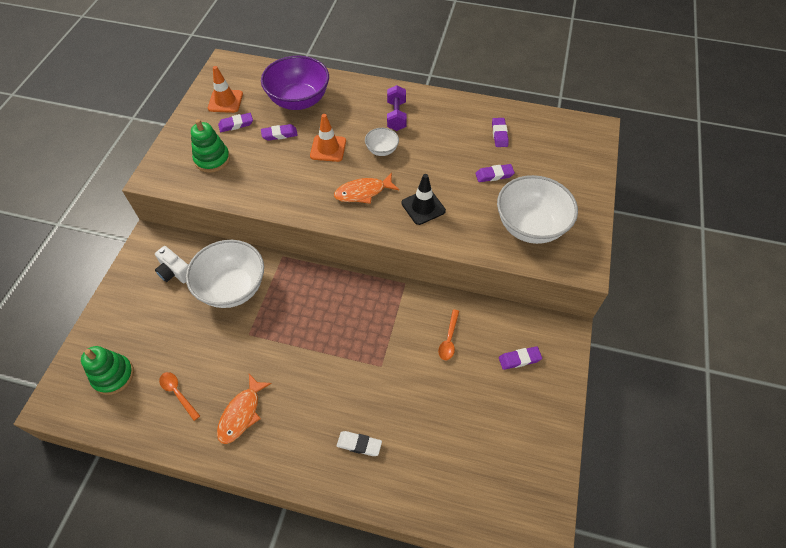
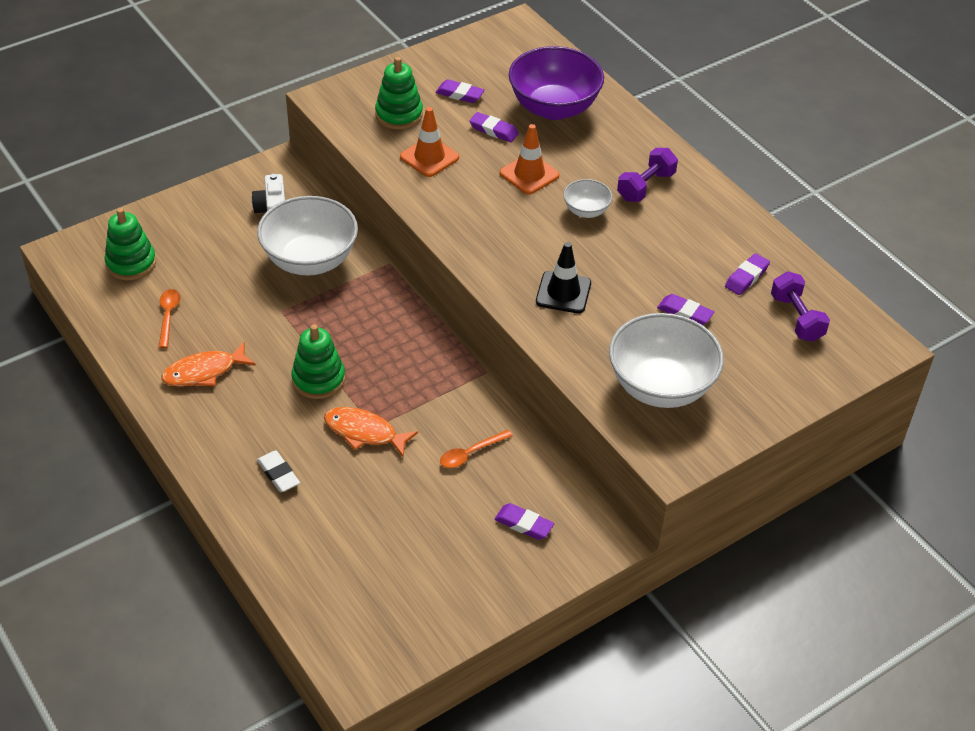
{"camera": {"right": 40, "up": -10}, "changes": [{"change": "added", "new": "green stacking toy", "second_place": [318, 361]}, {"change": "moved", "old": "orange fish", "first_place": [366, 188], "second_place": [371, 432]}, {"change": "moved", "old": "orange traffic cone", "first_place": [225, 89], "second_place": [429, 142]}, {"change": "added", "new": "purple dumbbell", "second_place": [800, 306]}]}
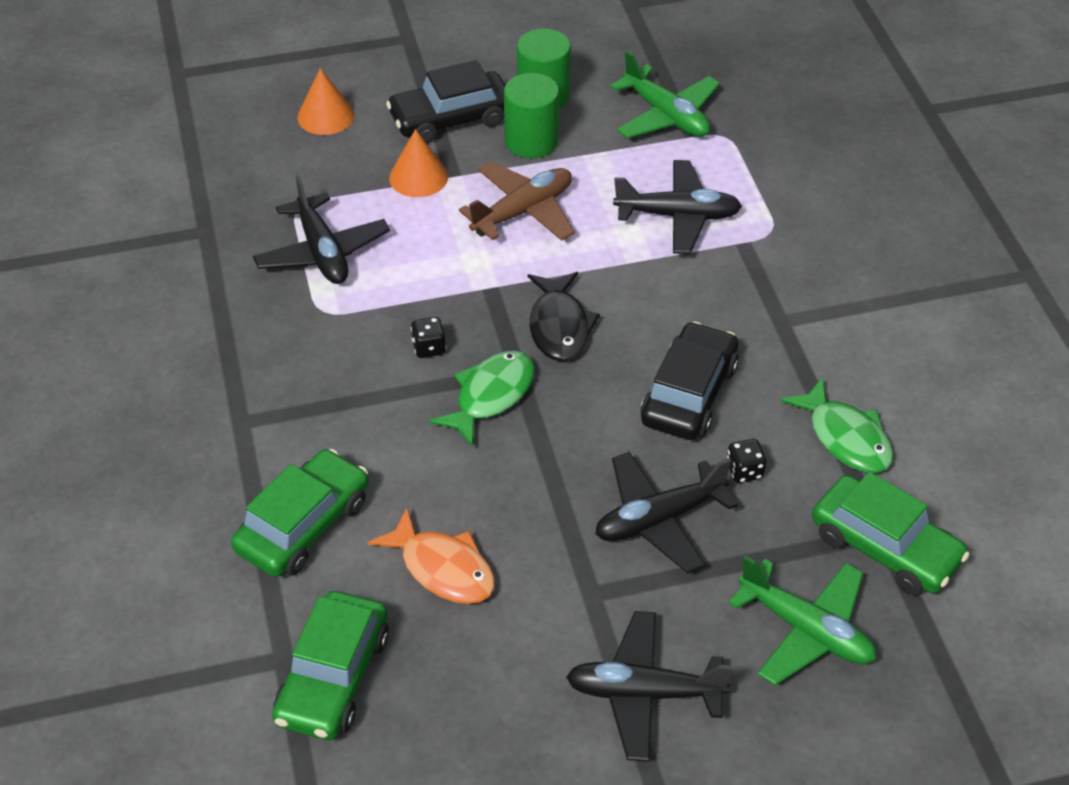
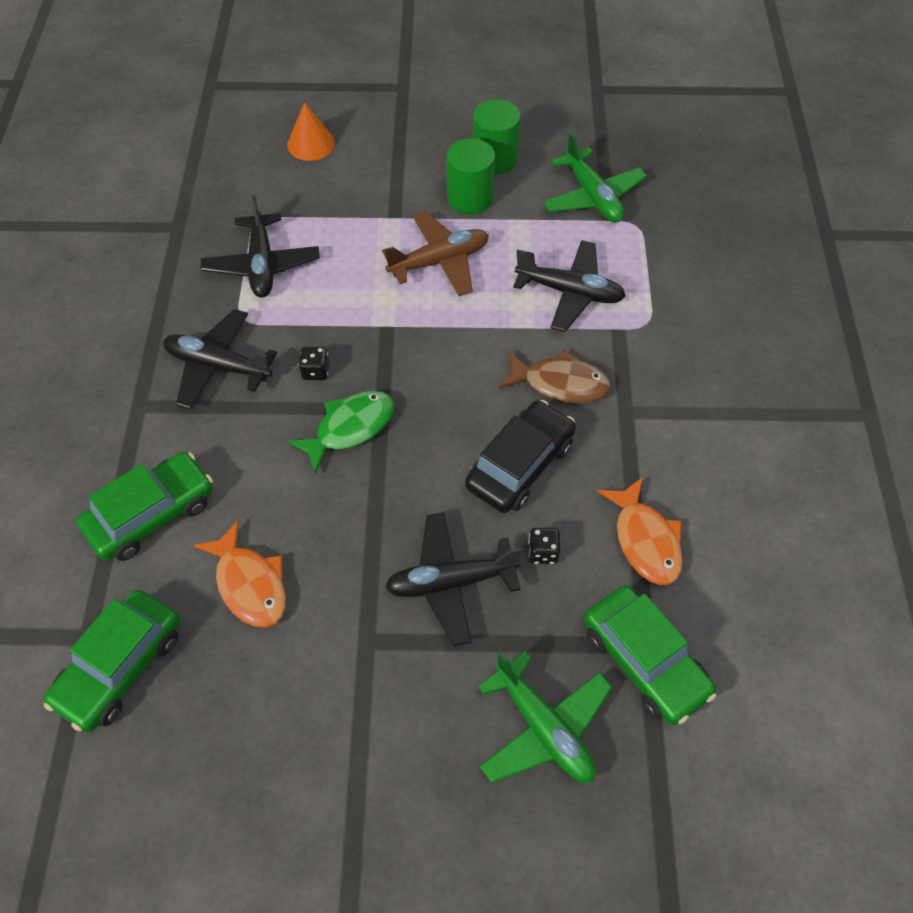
{"camera": {"right": 15, "up": 10}, "changes": [{"change": "moved", "old": "black plane", "first_place": [649, 686], "second_place": [220, 359]}, {"change": "added", "new": "brown fish", "second_place": [555, 376]}, {"change": "recoloured", "old": "green fish", "new": "orange fish", "first_place": [836, 425], "second_place": [640, 531]}, {"change": "removed", "old": "black car", "first_place": [445, 101]}, {"change": "removed", "old": "orange cone", "first_place": [418, 163]}, {"change": "removed", "old": "black fish", "first_place": [564, 316]}]}
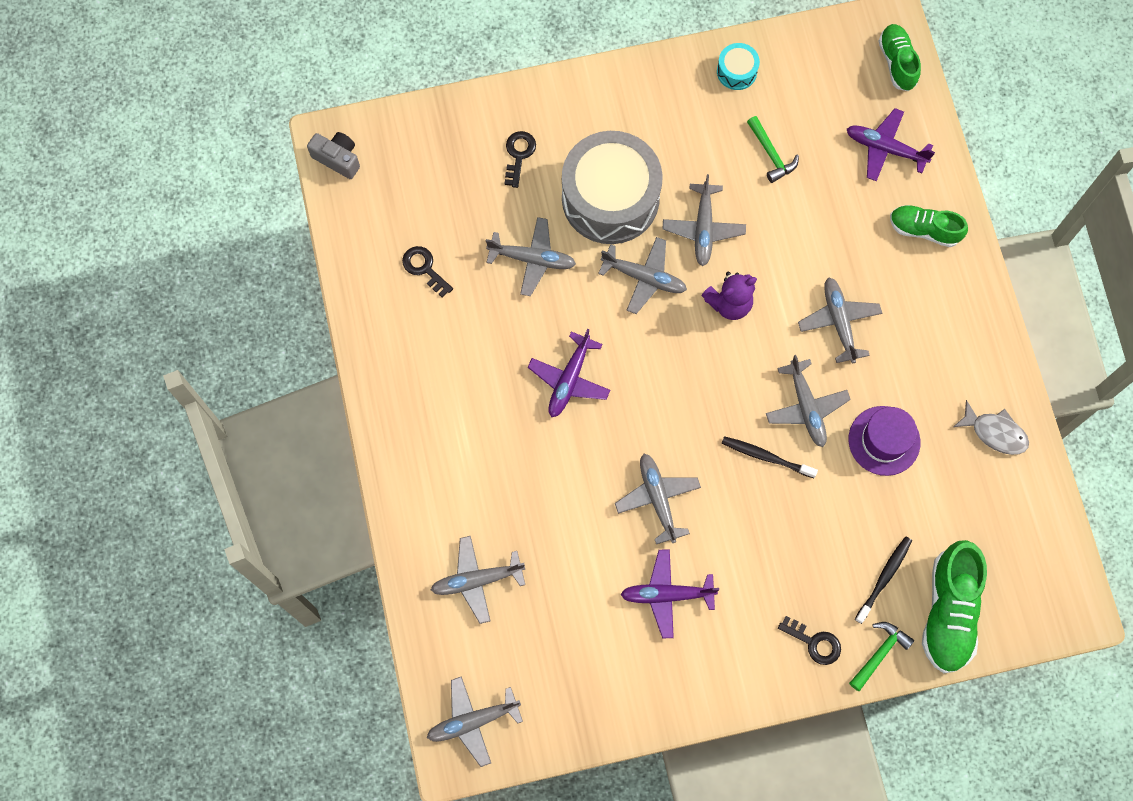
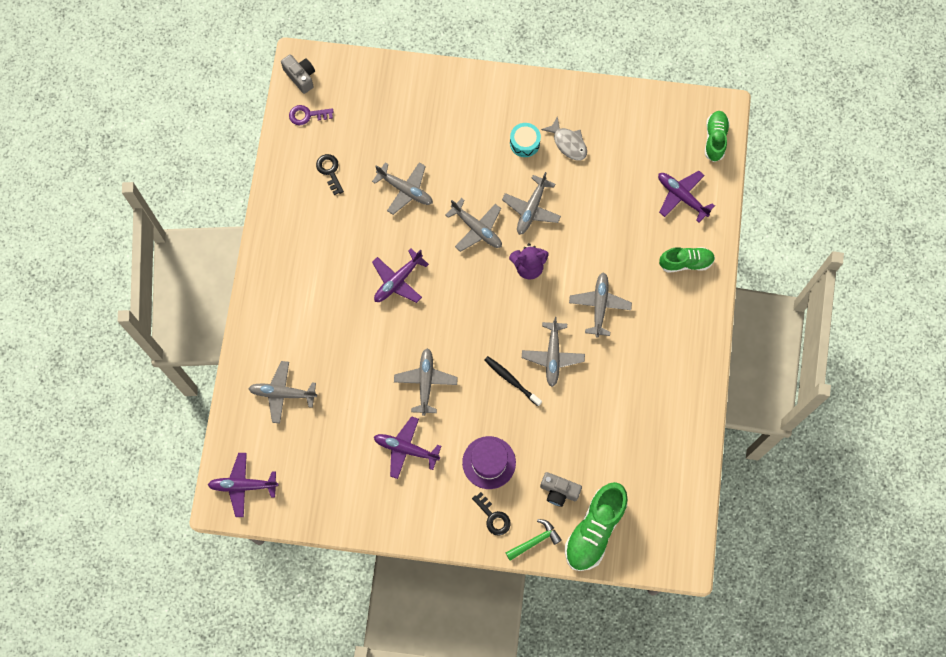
{"camera": {"right": 20, "up": 0}, "changes": [{"change": "recoloured", "old": "grey plane", "new": "purple plane", "first_place": [475, 721], "second_place": [243, 485]}, {"change": "added", "new": "purple key", "second_place": [311, 115]}, {"change": "moved", "old": "purple hat", "first_place": [884, 441], "second_place": [489, 462]}, {"change": "moved", "old": "turquoise drum", "first_place": [738, 66], "second_place": [525, 140]}, {"change": "replaced", "old": "black toothbrush", "new": "grey camera", "first_place": [883, 580], "second_place": [561, 489]}, {"change": "moved", "old": "grey fish", "first_place": [991, 427], "second_place": [564, 138]}, {"change": "turned", "old": "green shoe", "first_place": [929, 226], "second_place": [687, 260], "degrees": 135}, {"change": "removed", "old": "black key", "first_place": [520, 159]}, {"change": "removed", "old": "grey drum", "first_place": [612, 187]}, {"change": "removed", "old": "green hammer", "first_place": [773, 149]}]}
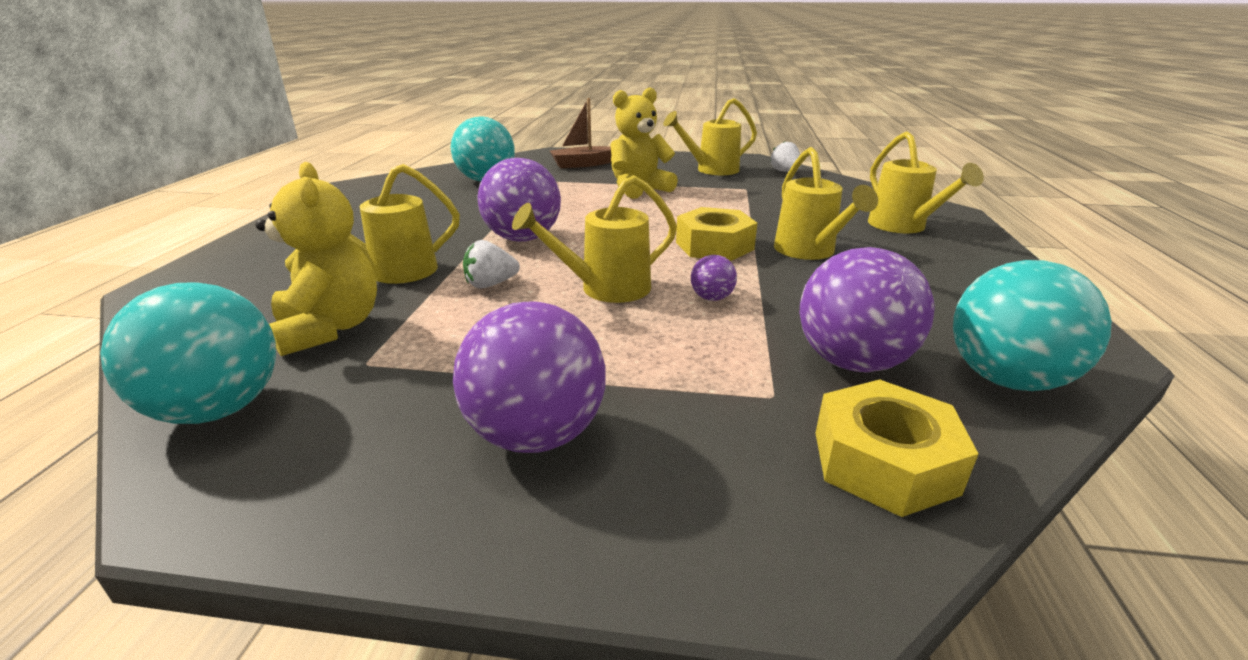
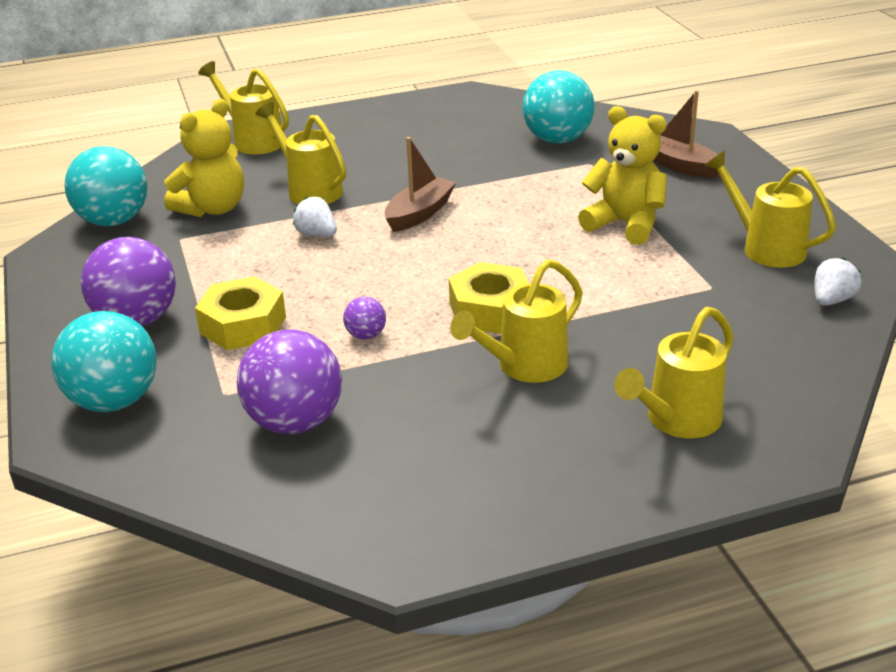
{"camera": {"right": 65, "up": 5}, "changes": [{"change": "moved", "old": "turquoise ball", "first_place": [1032, 325], "second_place": [103, 361]}, {"change": "moved", "old": "yellow nut", "first_place": [896, 448], "second_place": [240, 313]}, {"change": "moved", "old": "yellow watering can", "first_place": [594, 239], "second_place": [243, 108]}, {"change": "replaced", "old": "purple ball", "new": "brown boat", "first_place": [519, 200], "second_place": [420, 184]}]}
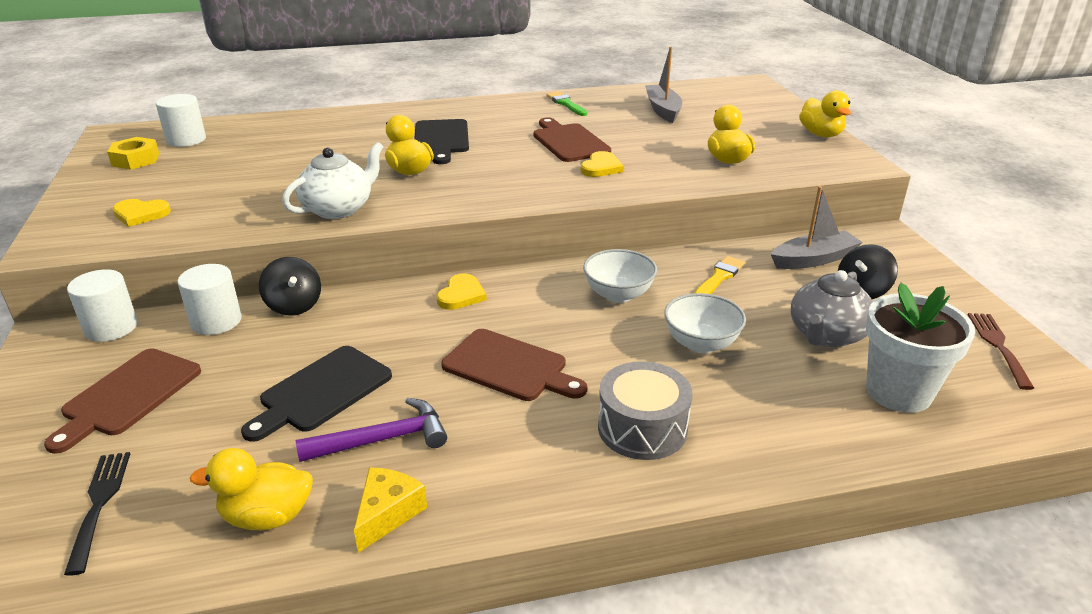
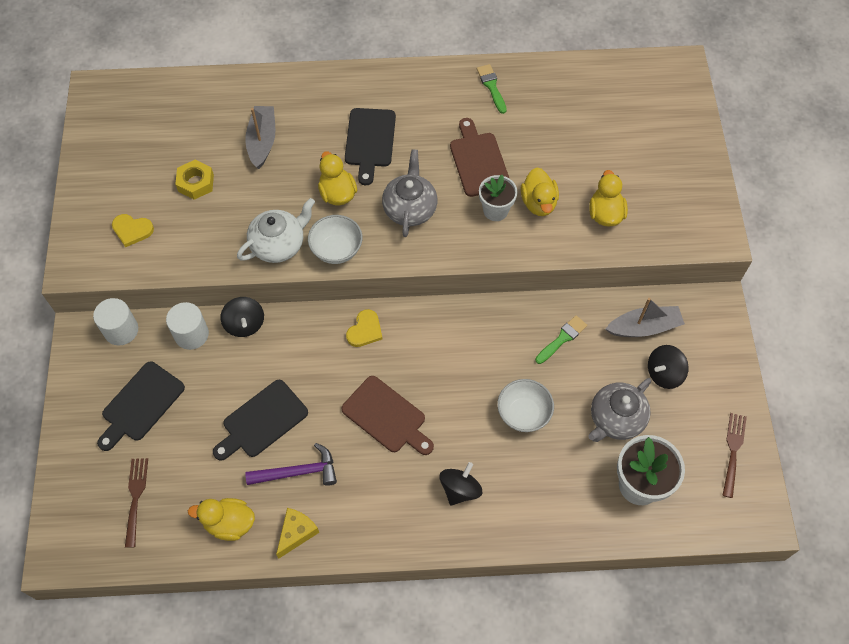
{"camera": {"right": 10, "up": 30}, "changes": [{"change": "recoloured", "old": "brown cutting board", "new": "black cutting board", "first_place": [122, 401], "second_place": [141, 406]}, {"change": "recoloured", "old": "black fork", "new": "brown fork", "first_place": [97, 514], "second_place": [136, 503]}, {"change": "moved", "old": "yellow nut", "first_place": [133, 153], "second_place": [194, 180]}, {"change": "moved", "old": "grey boat", "first_place": [663, 85], "second_place": [260, 137]}, {"change": "moved", "old": "white bowl", "first_place": [620, 276], "second_place": [335, 239]}, {"change": "added", "new": "grey teapot", "second_place": [409, 193]}, {"change": "replaced", "old": "grey drum", "new": "black spinning top", "first_place": [645, 410], "second_place": [461, 484]}, {"change": "replaced", "old": "yellow heart", "new": "white flower pot", "first_place": [602, 164], "second_place": [498, 198]}, {"change": "moved", "old": "yellow duck", "first_place": [825, 113], "second_place": [540, 191]}, {"change": "recoloured", "old": "yellow brush", "new": "green brush", "first_place": [720, 275], "second_place": [561, 339]}, {"change": "removed", "old": "white cylinder", "first_place": [181, 120]}]}
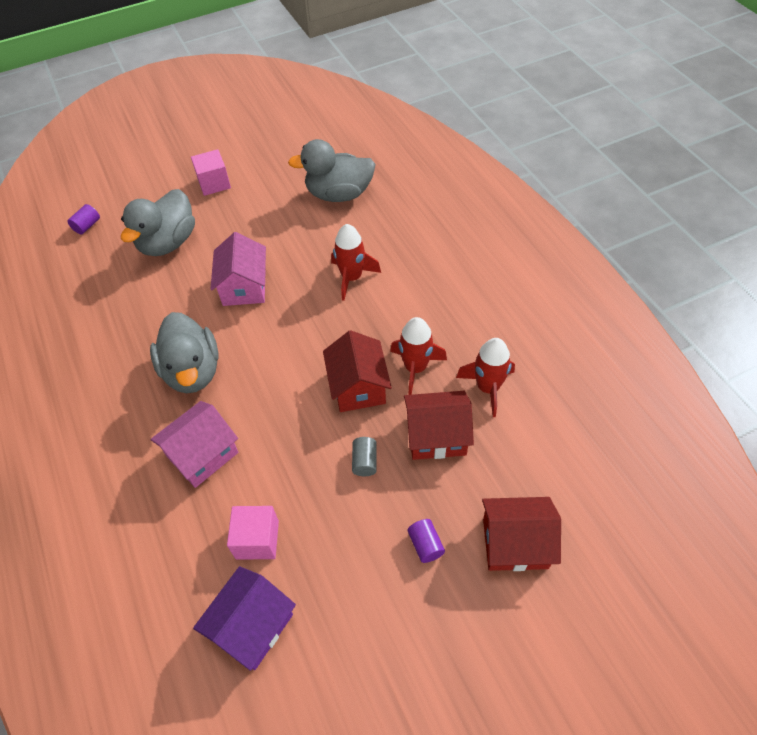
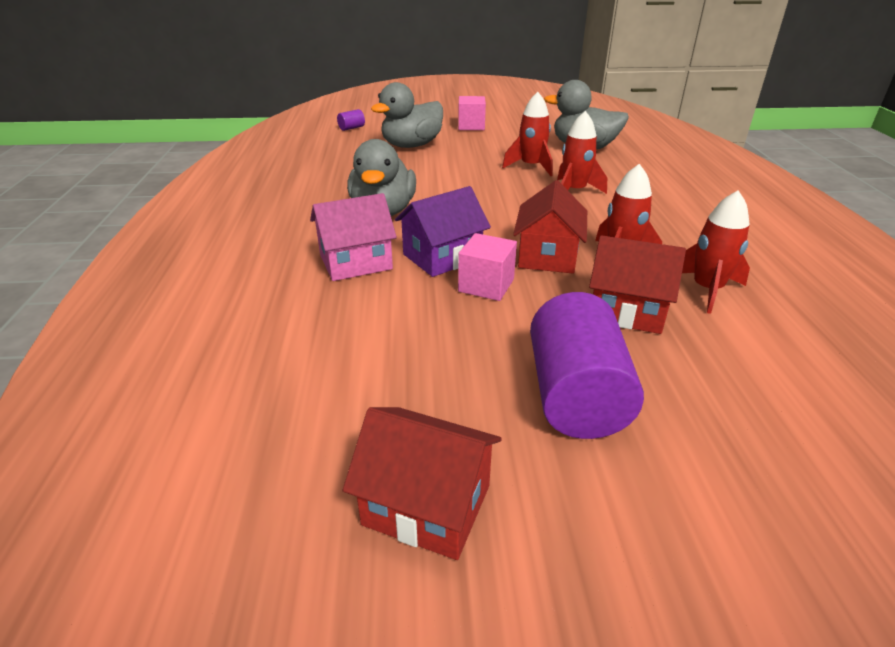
{"camera": {"right": 20, "up": -20}, "changes": [{"change": "moved", "old": "red house", "first_place": [521, 534], "second_place": [422, 483]}, {"change": "moved", "old": "purple house", "first_place": [244, 618], "second_place": [443, 231]}, {"change": "moved", "old": "pink cube", "first_place": [253, 532], "second_place": [487, 267]}, {"change": "added", "new": "red rocket", "second_place": [527, 134]}, {"change": "resized", "old": "purple cylinder", "first_place": [426, 541], "second_place": [587, 365], "factor": 2.42}, {"change": "removed", "old": "pink house", "first_place": [238, 269]}, {"change": "removed", "old": "grey cylinder", "first_place": [364, 456]}]}
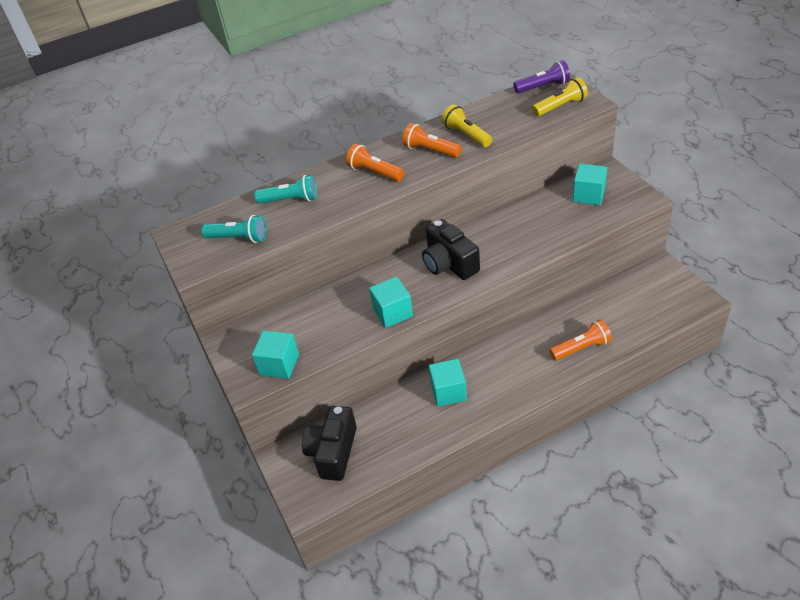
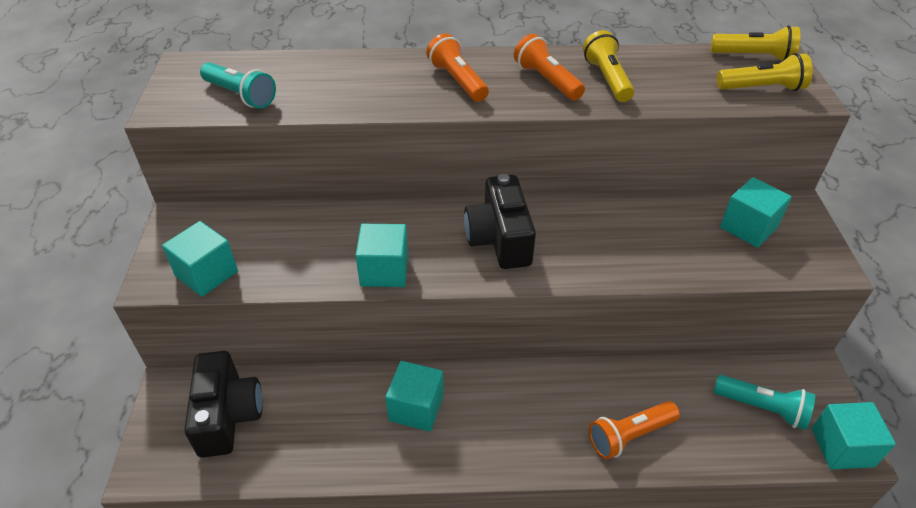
{"camera": {"right": 20, "up": 0}, "changes": [{"change": "turned", "old": "black camera", "first_place": [329, 443], "second_place": [223, 404], "degrees": 135}, {"change": "turned", "old": "orange flashlight", "first_place": [580, 340], "second_place": [634, 430], "degrees": 150}, {"change": "recoloured", "old": "purple flashlight", "new": "yellow flashlight", "first_place": [541, 76], "second_place": [755, 43]}, {"change": "moved", "old": "turquoise flashlight", "first_place": [285, 189], "second_place": [764, 402]}, {"change": "added", "new": "turquoise cube", "second_place": [854, 436]}]}
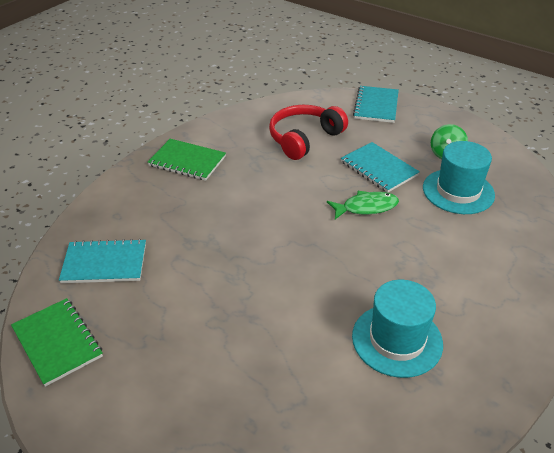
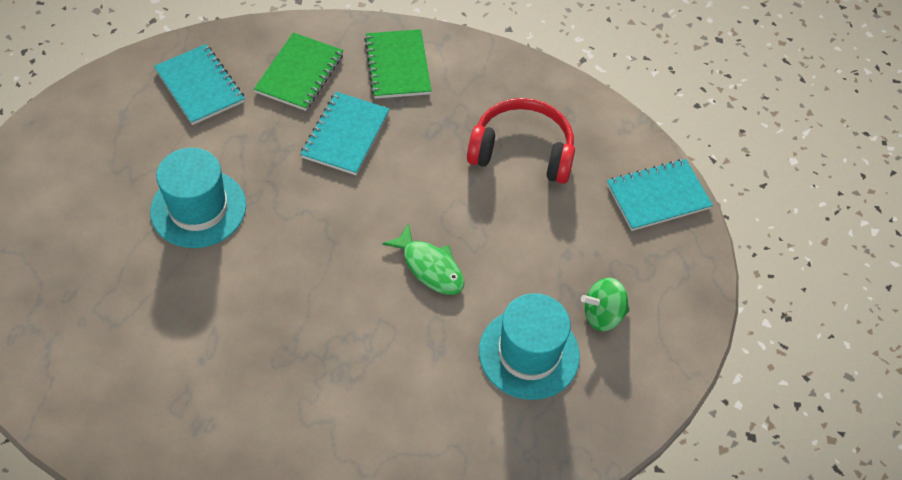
{"camera": {"right": 55, "up": 15}, "changes": [{"change": "moved", "old": "turquoise hat", "first_place": [397, 329], "second_place": [198, 198]}, {"change": "moved", "old": "green notebook", "first_place": [57, 342], "second_place": [299, 71]}, {"change": "moved", "old": "turquoise notebook", "first_place": [380, 167], "second_place": [345, 133]}]}
